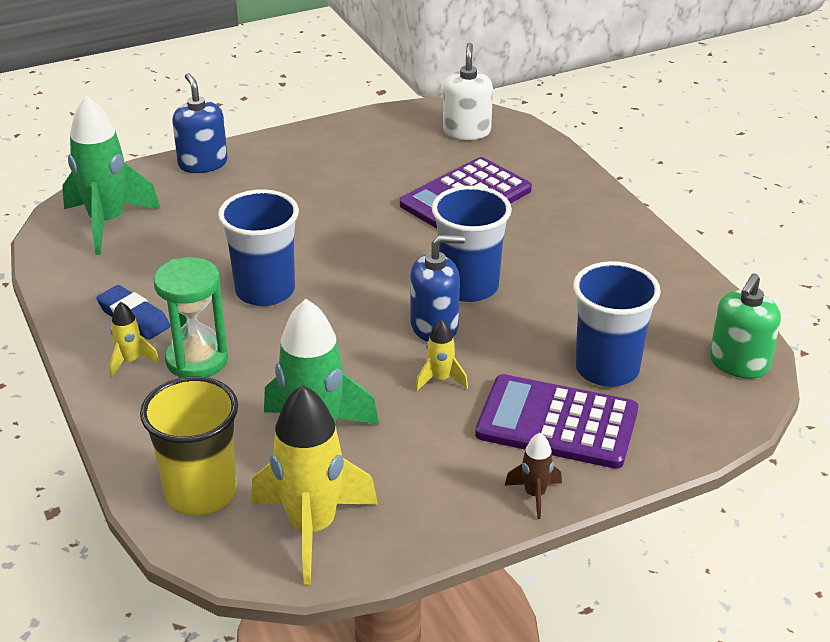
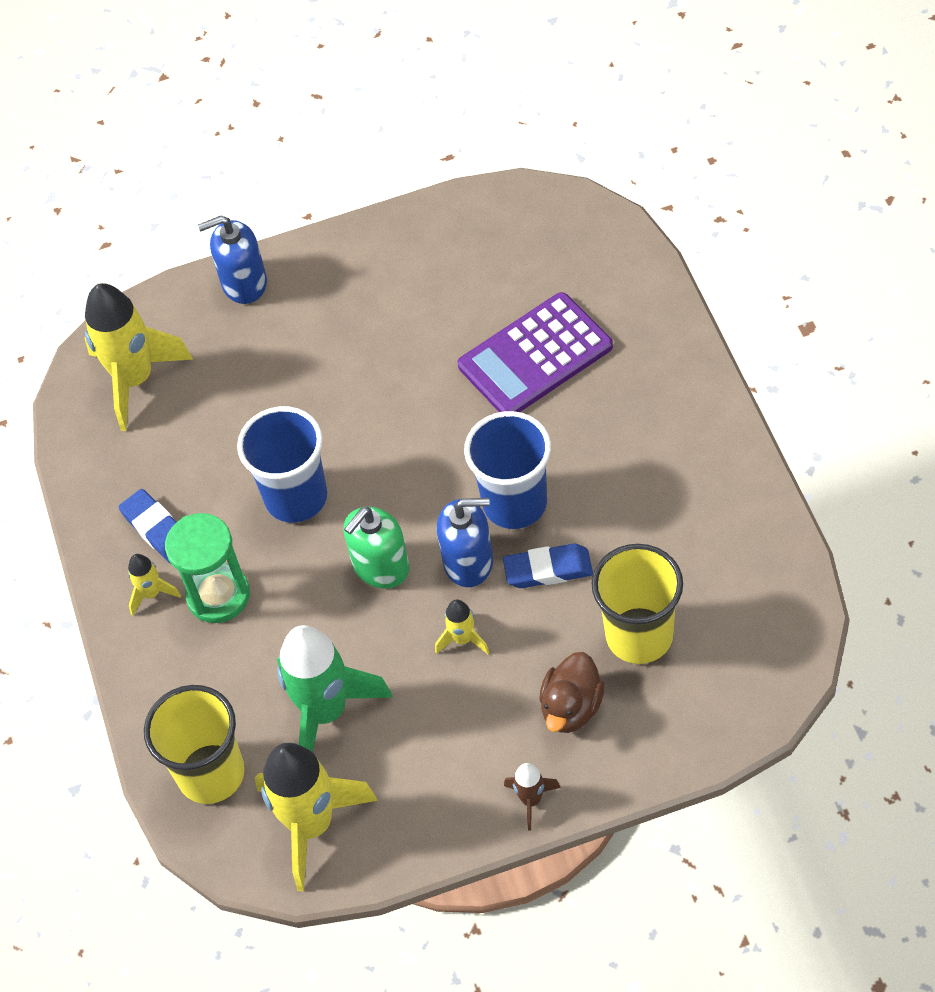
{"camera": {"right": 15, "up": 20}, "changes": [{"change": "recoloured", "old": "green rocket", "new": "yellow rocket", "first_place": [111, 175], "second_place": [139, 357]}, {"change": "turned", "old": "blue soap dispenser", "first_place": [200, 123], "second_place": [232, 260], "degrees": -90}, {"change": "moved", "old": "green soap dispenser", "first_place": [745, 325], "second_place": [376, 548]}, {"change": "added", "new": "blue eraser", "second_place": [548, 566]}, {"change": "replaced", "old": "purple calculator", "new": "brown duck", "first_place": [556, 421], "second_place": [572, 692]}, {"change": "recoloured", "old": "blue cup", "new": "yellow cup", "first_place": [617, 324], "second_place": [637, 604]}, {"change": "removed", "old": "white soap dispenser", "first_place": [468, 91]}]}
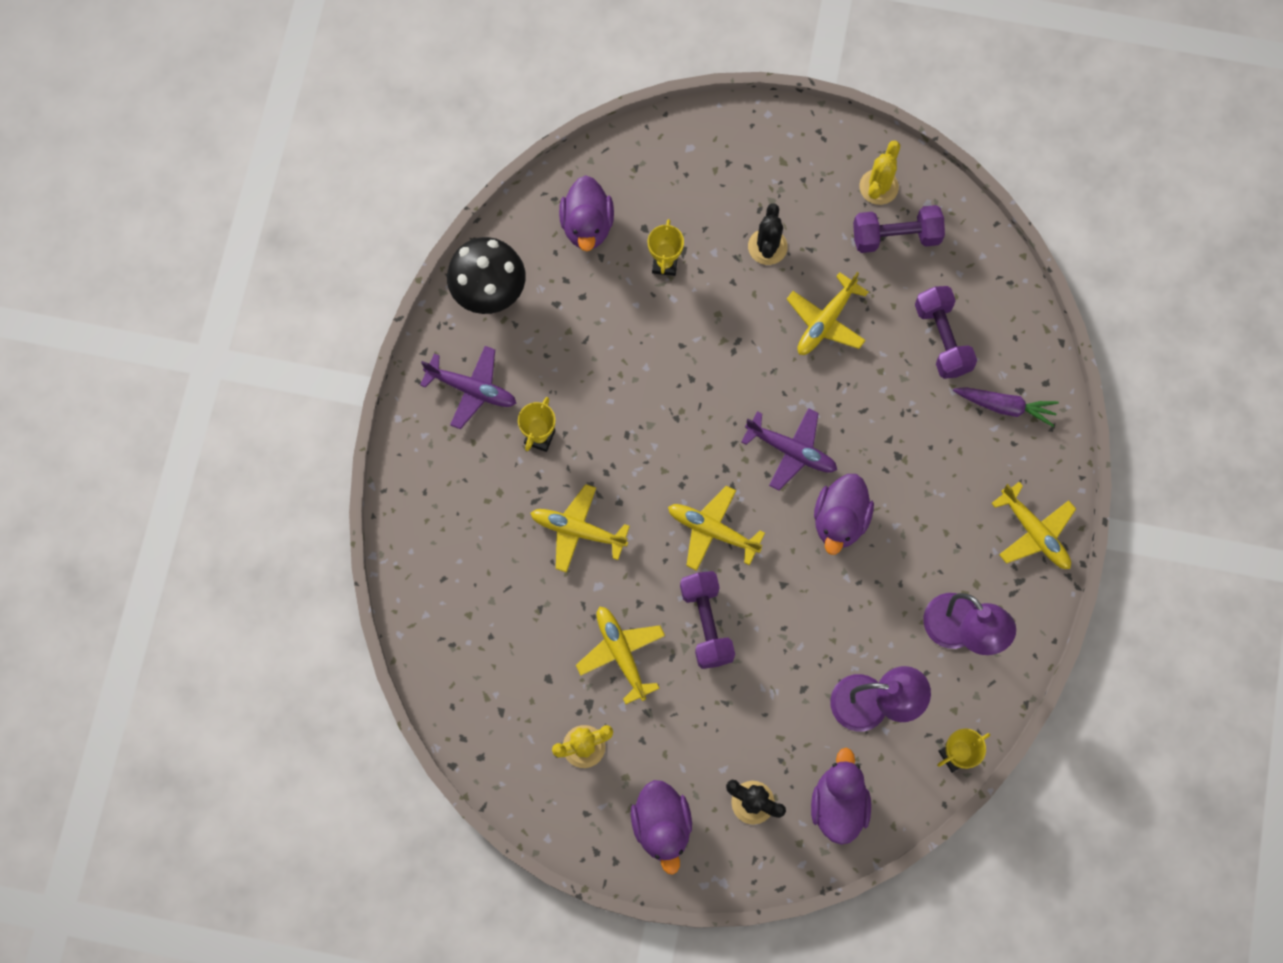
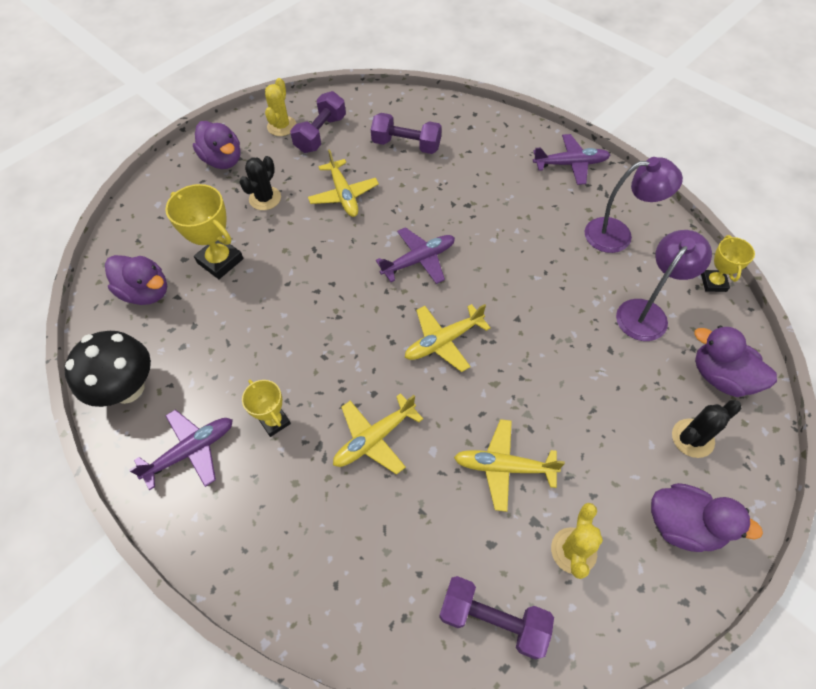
{"camera": {"right": -55, "up": -15}, "changes": [{"change": "resized", "old": "yellow trophy", "first_place": [666, 247], "second_place": [204, 231], "factor": 1.64}, {"change": "moved", "old": "purple duck", "first_place": [844, 514], "second_place": [217, 145]}, {"change": "turned", "old": "black cactus", "first_place": [768, 234], "second_place": [260, 183], "degrees": 75}, {"change": "turned", "old": "yellow cactus", "first_place": [880, 173], "second_place": [281, 107], "degrees": 45}, {"change": "moved", "old": "purple dumbbell", "first_place": [707, 620], "second_place": [496, 618]}, {"change": "recoloured", "old": "yellow plane", "new": "purple plane", "first_place": [1033, 525], "second_place": [571, 159]}, {"change": "removed", "old": "purple carrot", "first_place": [1006, 407]}]}
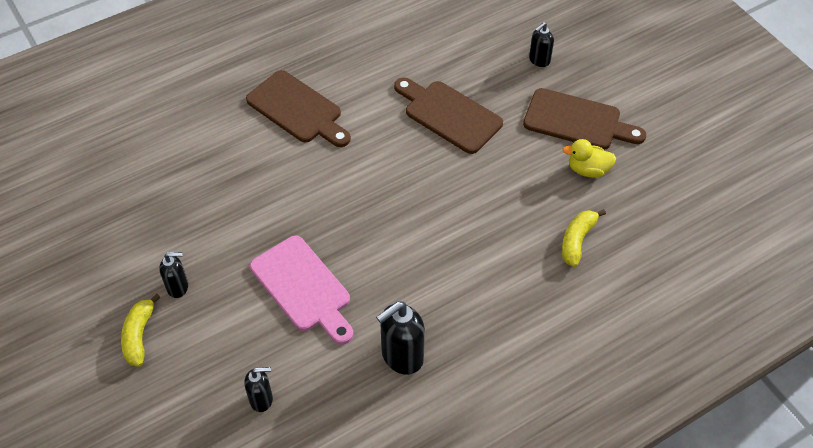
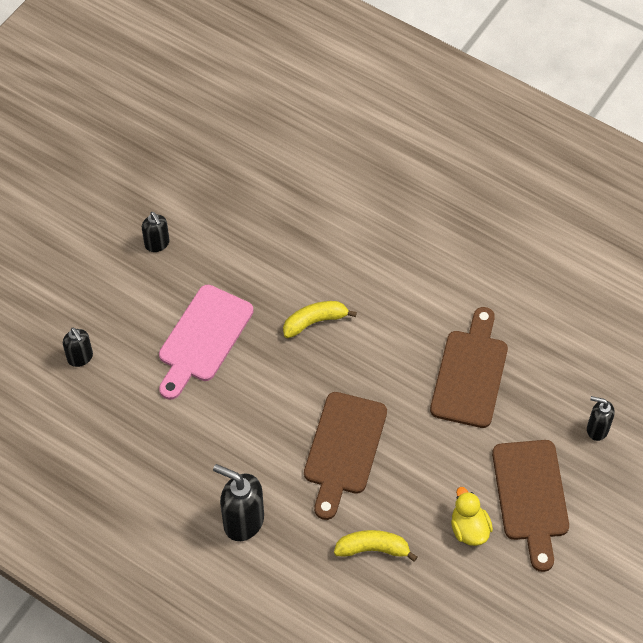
{"camera": {"right": 65, "up": 5}, "changes": [{"change": "moved", "old": "black soap dispenser", "first_place": [400, 338], "second_place": [238, 502]}, {"change": "moved", "old": "yellow banana", "first_place": [141, 330], "second_place": [320, 319]}, {"change": "moved", "old": "brown cutting board", "first_place": [298, 108], "second_place": [345, 456]}]}
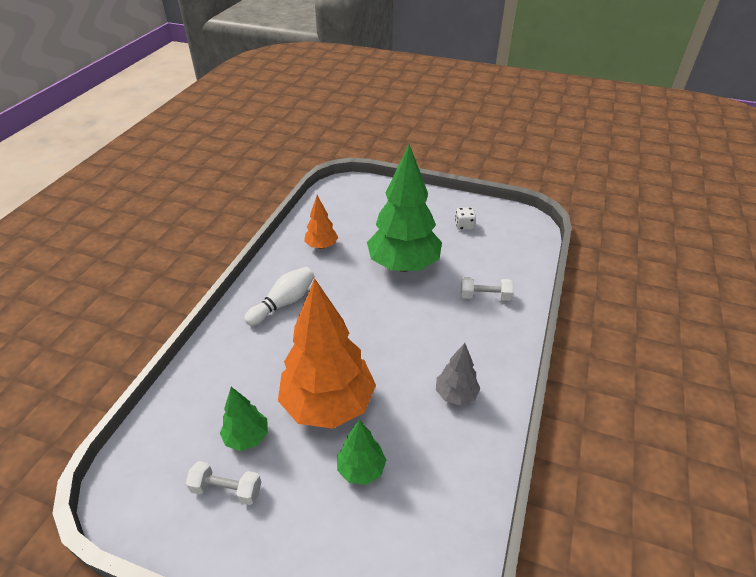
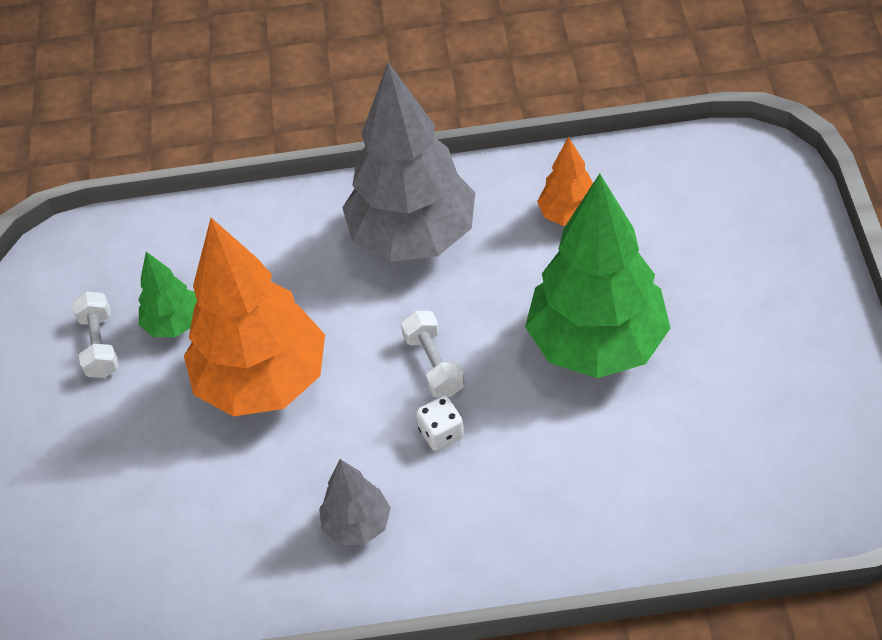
{"camera": {"right": 70, "up": 10}, "changes": [{"change": "replaced", "old": "white bowling pin", "new": "grey tree", "first_place": [279, 296], "second_place": [408, 162]}, {"change": "moved", "old": "white dumbbell", "first_place": [487, 289], "second_place": [433, 354]}, {"change": "moved", "old": "white dice", "first_place": [465, 218], "second_place": [440, 423]}, {"change": "removed", "old": "green tree", "first_place": [361, 452]}]}
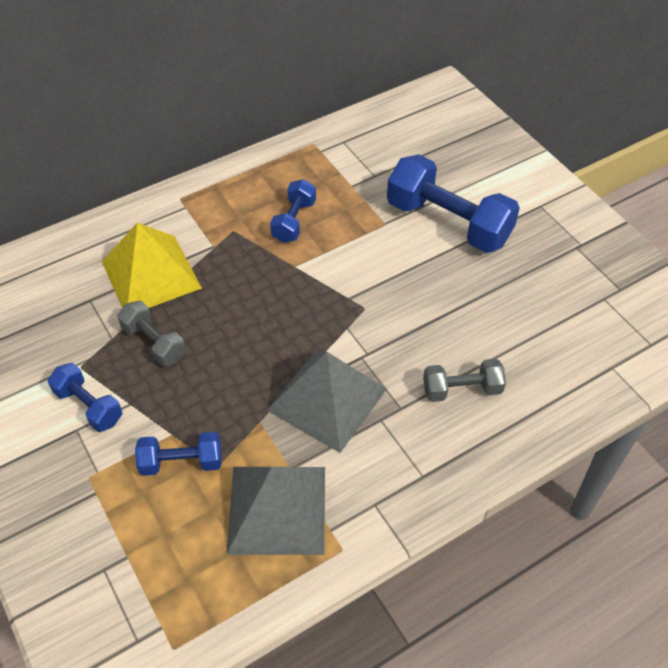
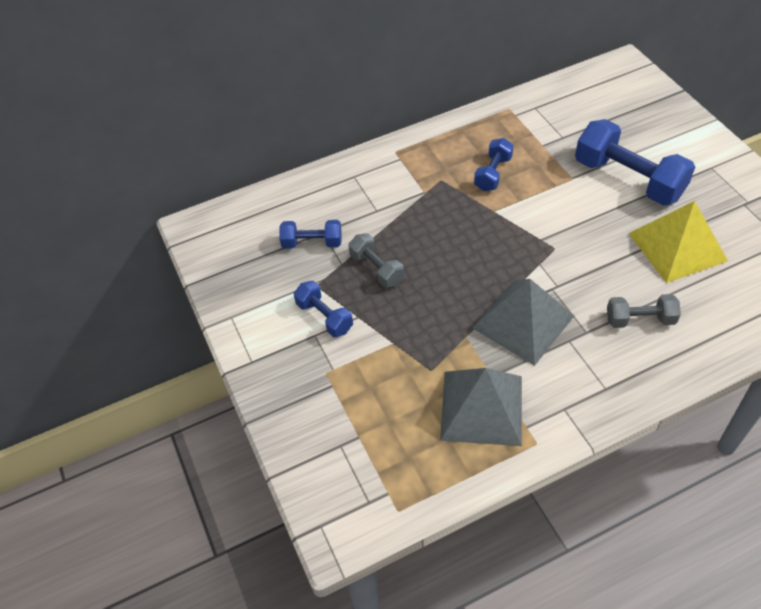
{"camera": {"right": 10, "up": 0}, "changes": [{"change": "moved", "old": "blue dumbbell", "first_place": [178, 454], "second_place": [310, 234]}, {"change": "moved", "old": "yellow pyramid", "first_place": [152, 265], "second_place": [678, 242]}]}
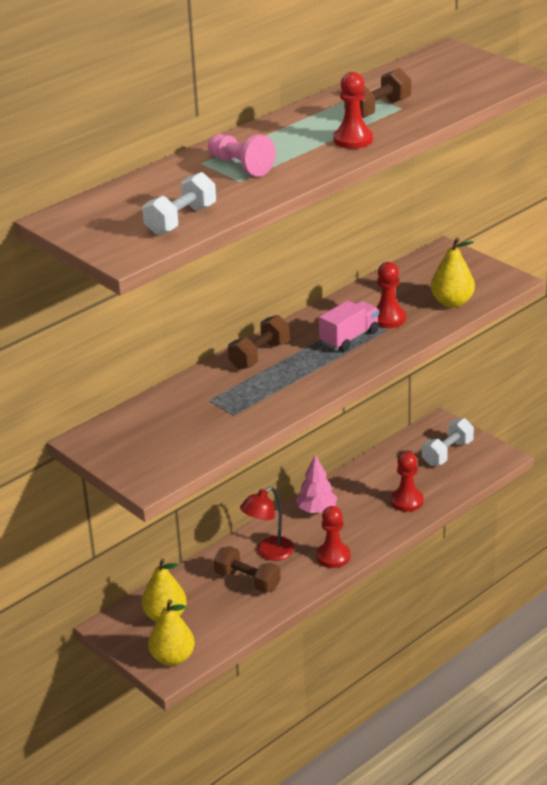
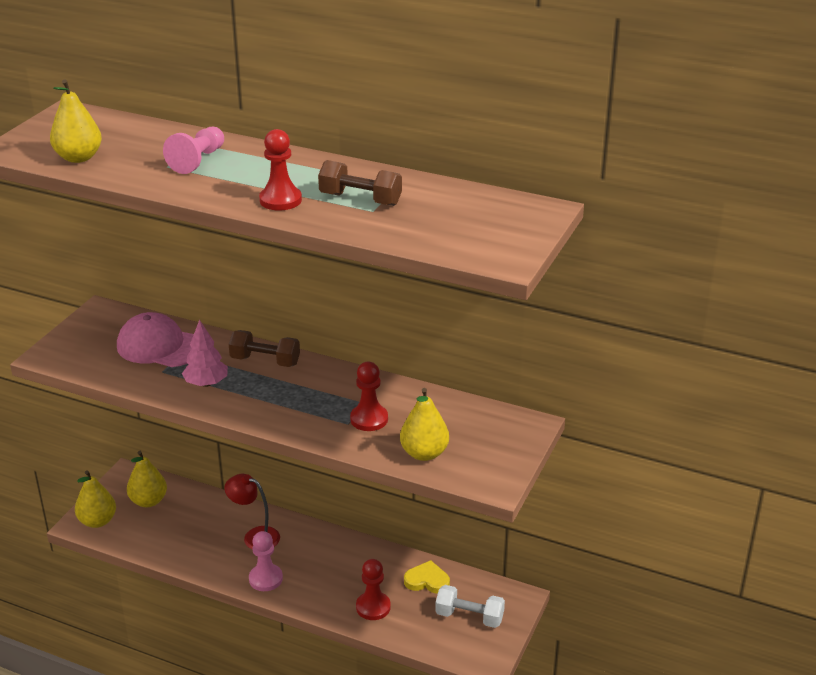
{"camera": {"right": 65, "up": 0}, "changes": [{"change": "replaced", "old": "white dumbbell", "new": "yellow pear", "first_place": [179, 203], "second_place": [76, 121]}, {"change": "added", "new": "pink cap", "second_place": [155, 339]}, {"change": "moved", "old": "pink tree", "first_place": [316, 484], "second_place": [205, 353]}, {"change": "recoloured", "old": "red pawn", "new": "pink pawn", "first_place": [333, 537], "second_place": [266, 561]}, {"change": "added", "new": "yellow heart", "second_place": [427, 577]}, {"change": "removed", "old": "brown dumbbell", "first_place": [247, 569]}, {"change": "removed", "old": "pink truck", "first_place": [349, 326]}]}
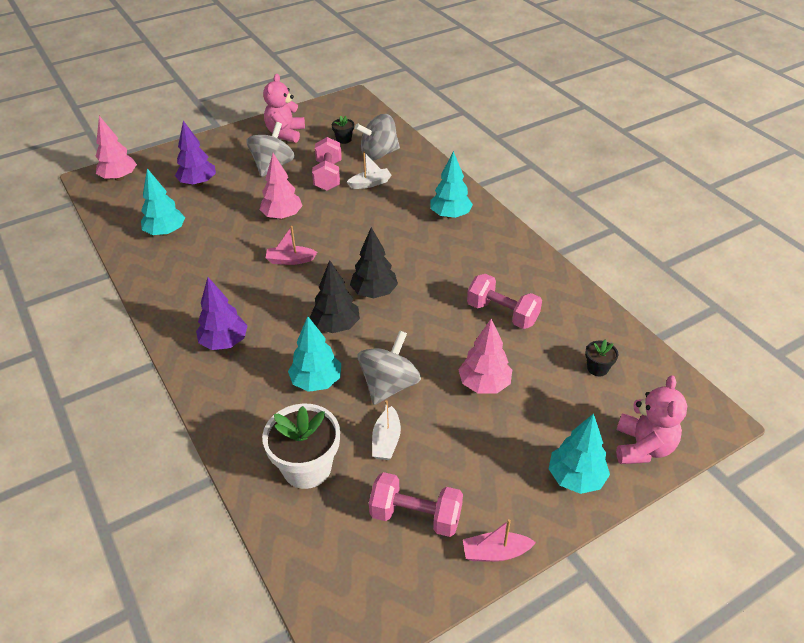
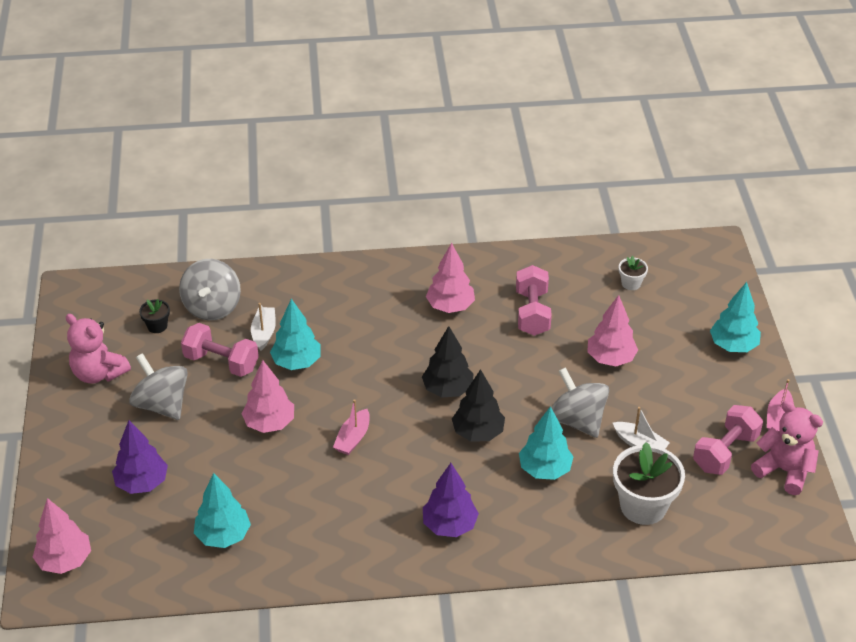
{"camera": {"right": -65, "up": 0}, "changes": [{"change": "moved", "old": "turquoise tree", "first_place": [452, 185], "second_place": [295, 334]}, {"change": "added", "new": "pink tree", "second_place": [450, 278]}, {"change": "turned", "old": "pink dumbbell", "first_place": [504, 301], "second_place": [534, 300], "degrees": -60}, {"change": "recoloured", "old": "black flower pot", "new": "white flower pot", "first_place": [601, 357], "second_place": [633, 273]}, {"change": "moved", "old": "pink teddy bear", "first_place": [651, 419], "second_place": [787, 448]}]}
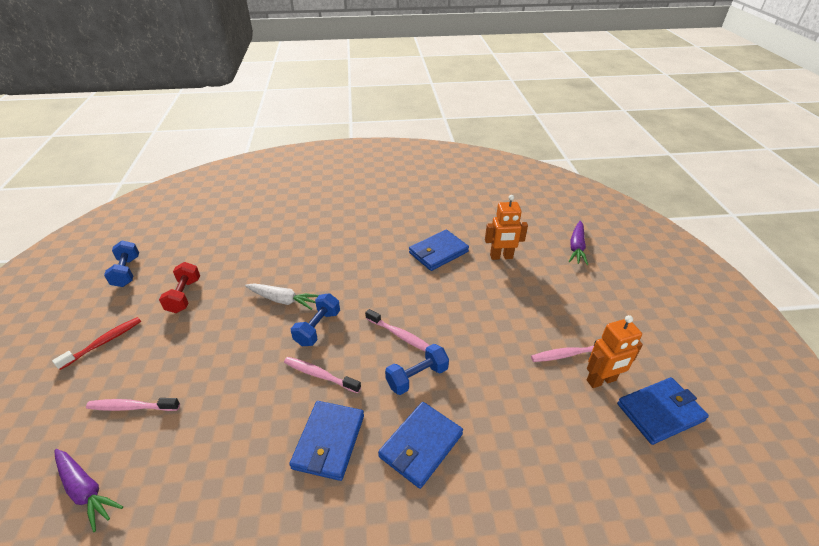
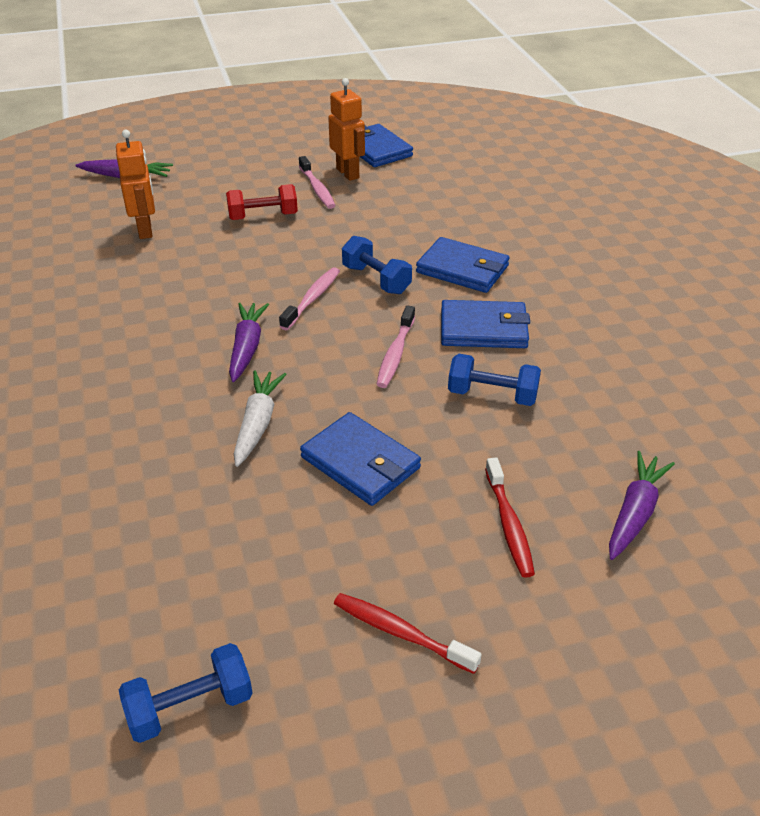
{"camera": {"right": -100, "up": 0}, "changes": [{"change": "moved", "old": "red dumbbell", "first_place": [179, 287], "second_place": [262, 202]}, {"change": "added", "new": "purple carrot", "second_place": [249, 342]}, {"change": "moved", "old": "blue wallet", "first_place": [439, 250], "second_place": [360, 459]}, {"change": "moved", "old": "blue dumbbell", "first_place": [315, 319], "second_place": [494, 380]}, {"change": "recoloured", "old": "pink toothbrush", "new": "red toothbrush", "first_place": [133, 404], "second_place": [510, 517]}]}
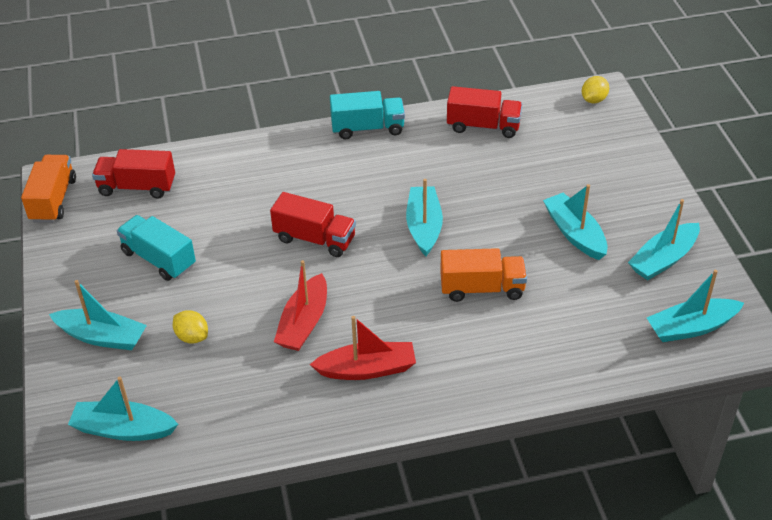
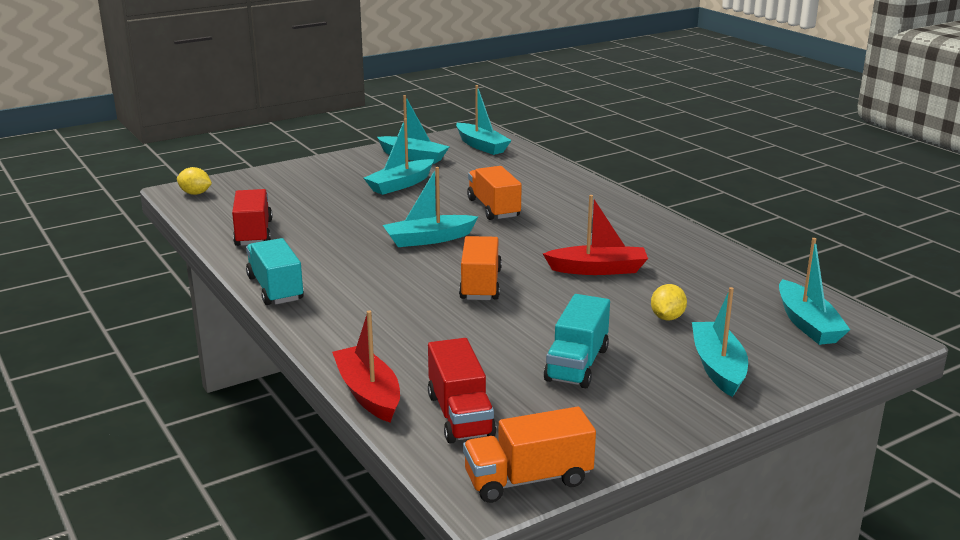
{"camera": {"right": -110, "up": -20}, "changes": [{"change": "moved", "old": "red boat", "first_place": [363, 348], "second_place": [366, 367]}, {"change": "recoloured", "old": "red truck", "new": "orange truck", "first_place": [313, 224], "second_place": [480, 268]}]}
